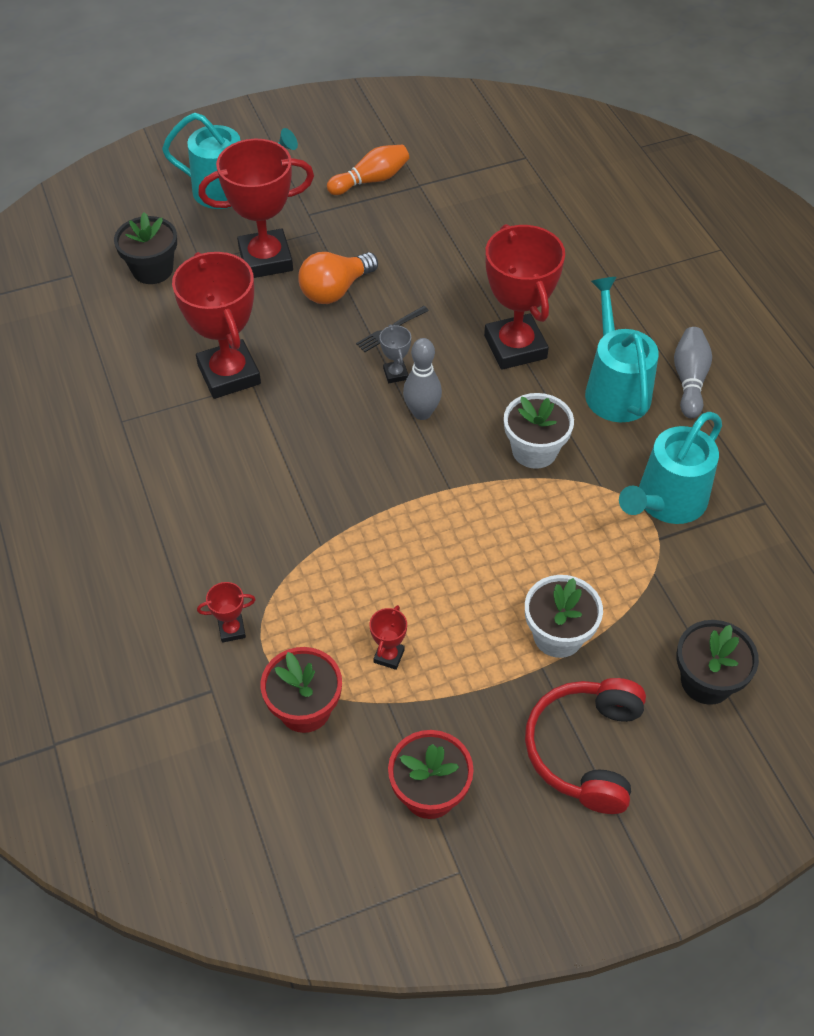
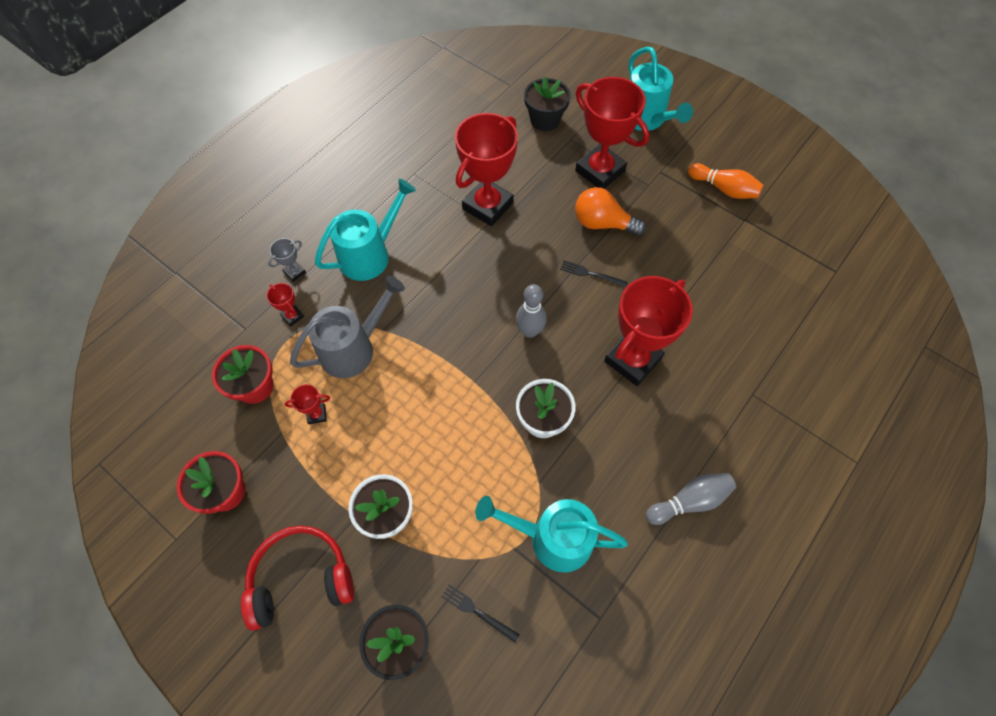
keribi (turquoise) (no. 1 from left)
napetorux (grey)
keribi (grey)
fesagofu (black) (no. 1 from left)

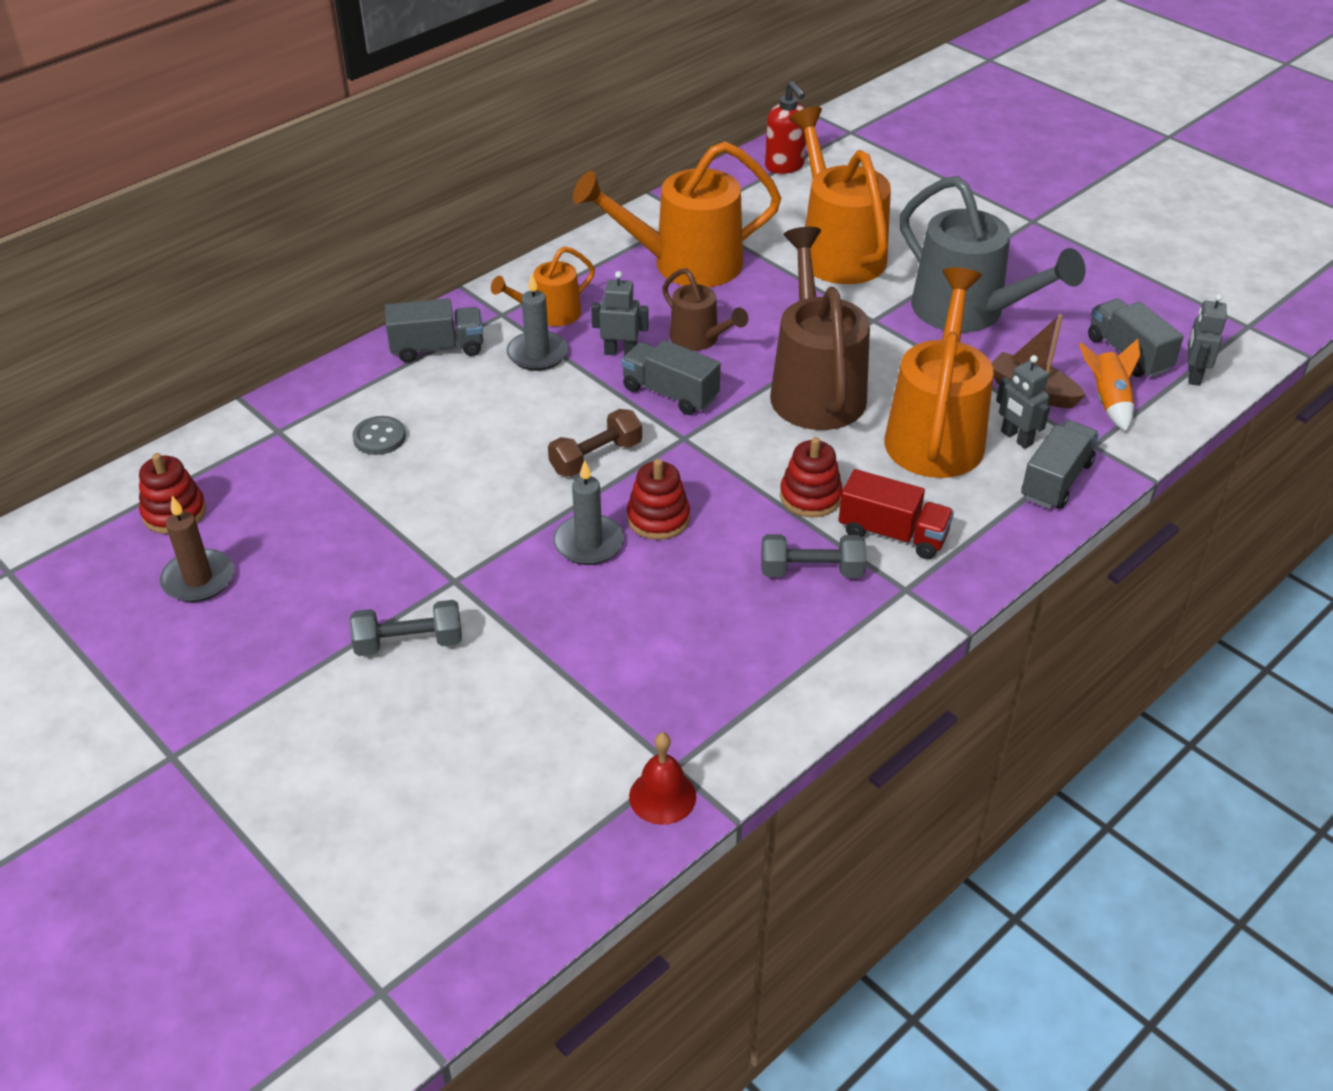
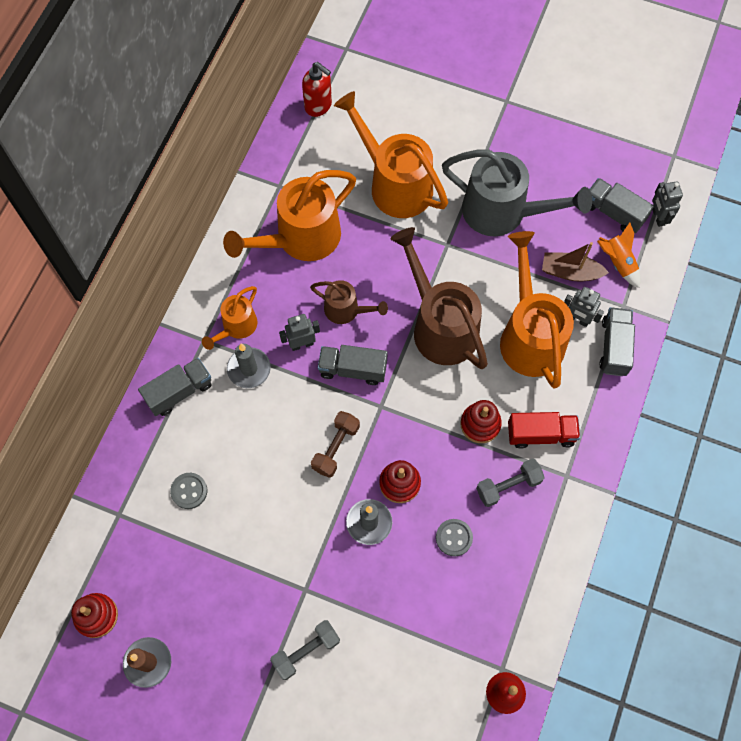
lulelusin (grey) (no. 2 from left)

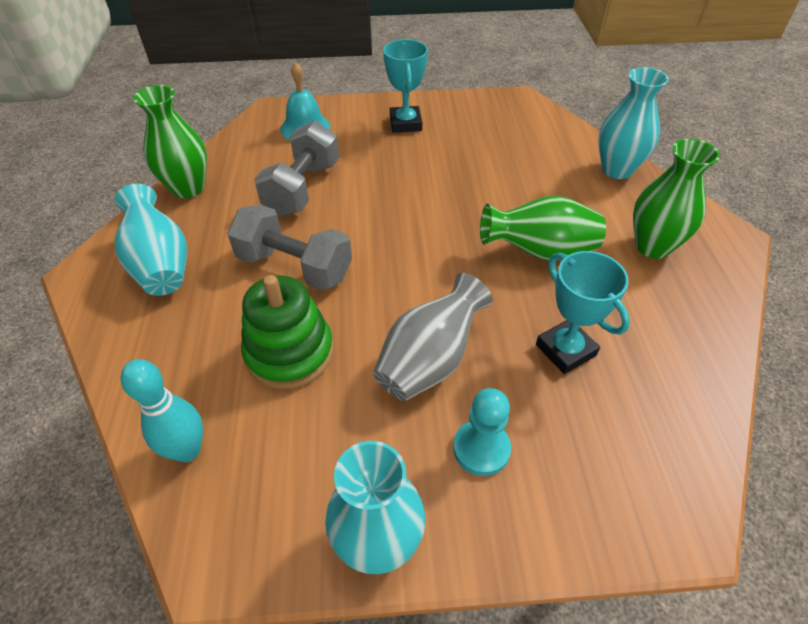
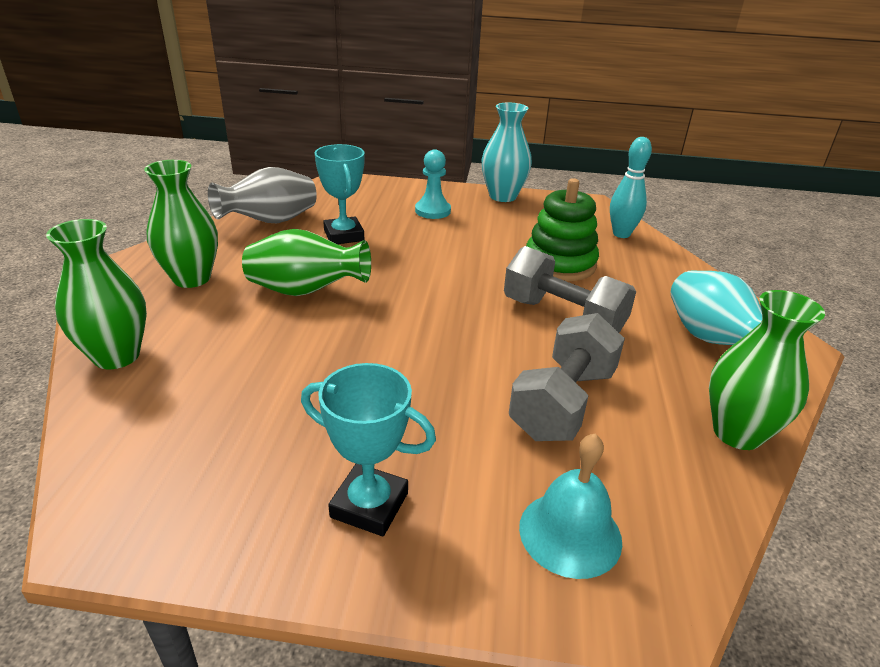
napetorux (turquoise) (no. 2 from left)
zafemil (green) (no. 1 from left)
zafemil (grey)

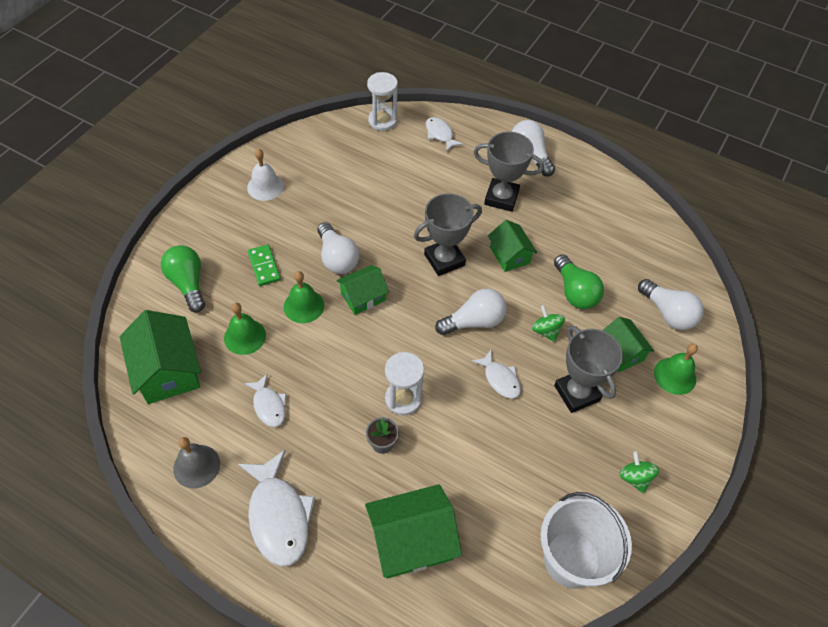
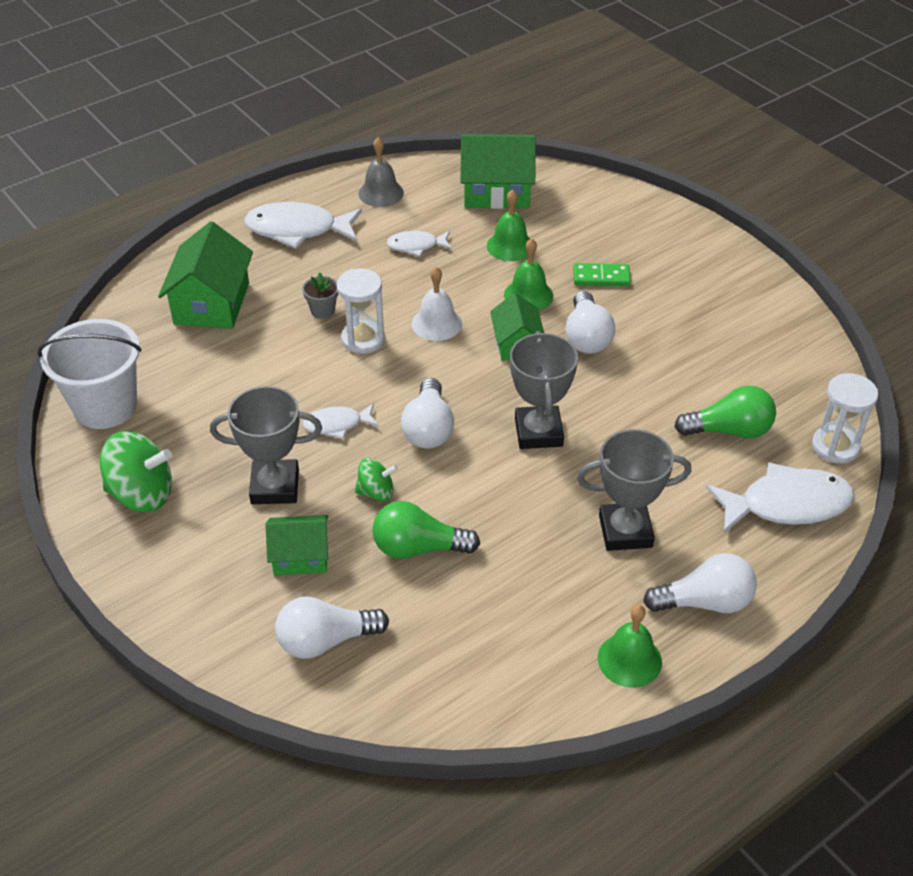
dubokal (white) (no. 4 from left)
napetorux (grey) (no. 3 from left)
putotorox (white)
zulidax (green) (no. 4 from left in the first image)
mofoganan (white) (no. 3 from left)
mofoganan (green) (no. 2 from left)
putotorox (green) (no. 3 from left)
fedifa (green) (no. 1 from left)

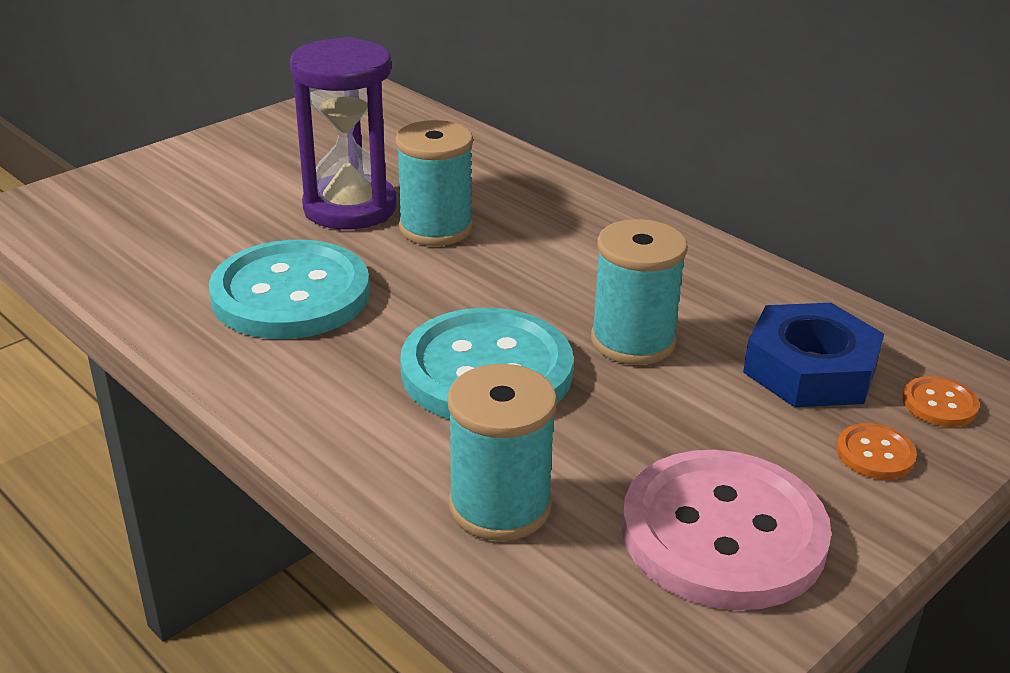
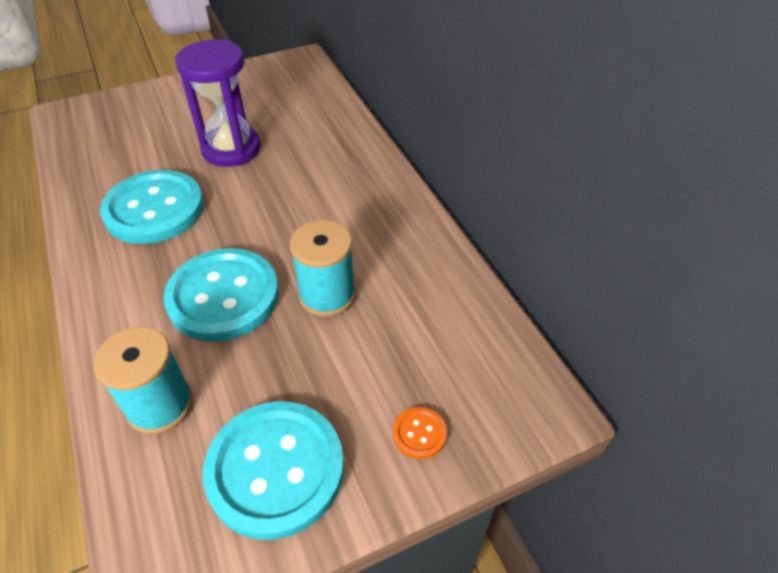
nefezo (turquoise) (no. 1 from left in the first image)
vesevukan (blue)
lulelusin (orange) (no. 2 from left in the first image)
lulelusin (turquoise) (no. 3 from left)

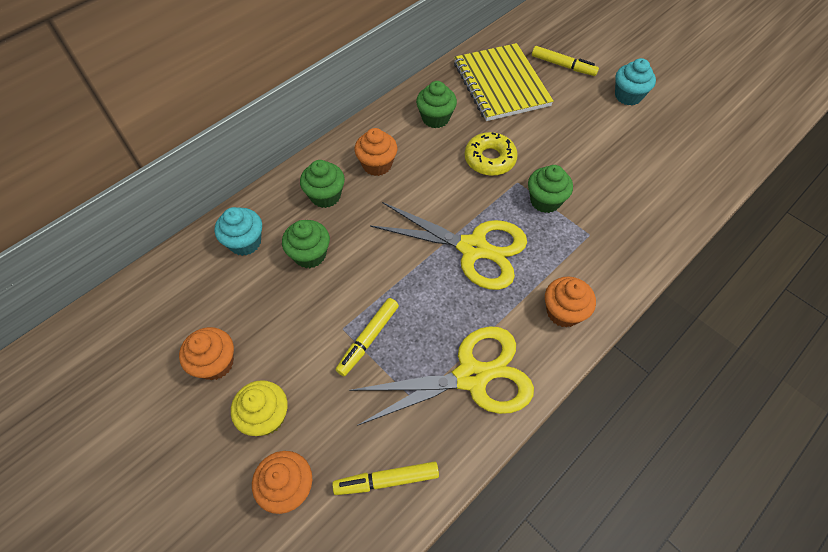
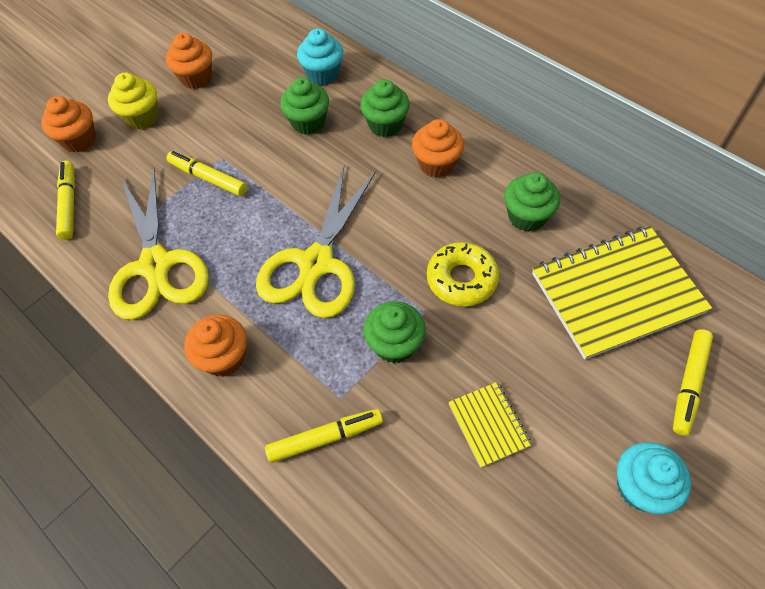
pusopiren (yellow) (no. 1 from left)
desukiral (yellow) (no. 3 from left)

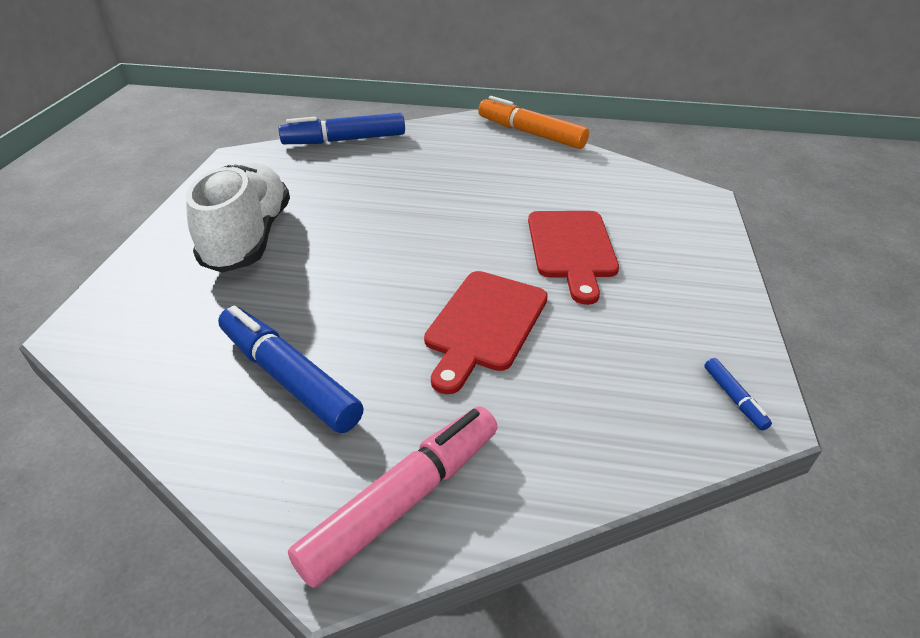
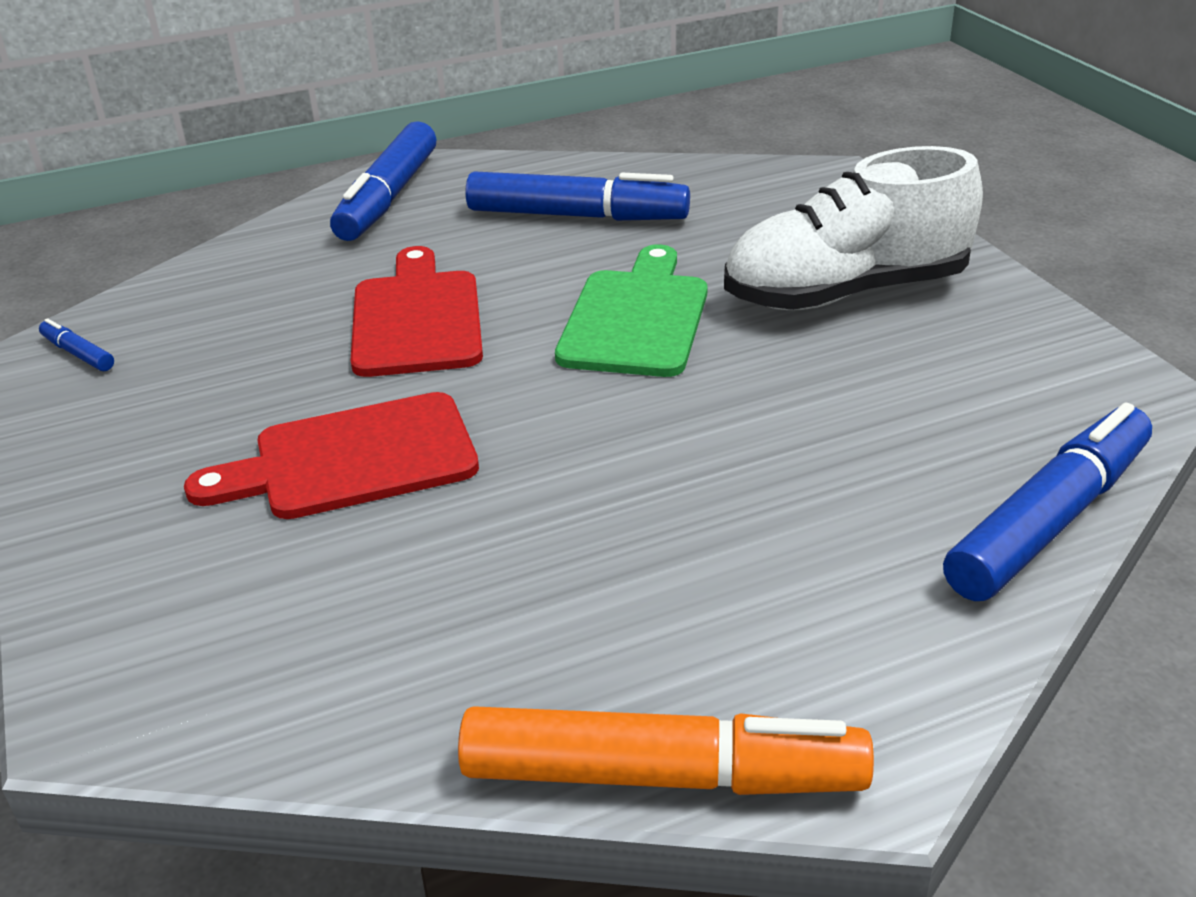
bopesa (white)
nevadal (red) (no. 1 from left)
desukiral (blue) (no. 2 from left)
nevadal (green)

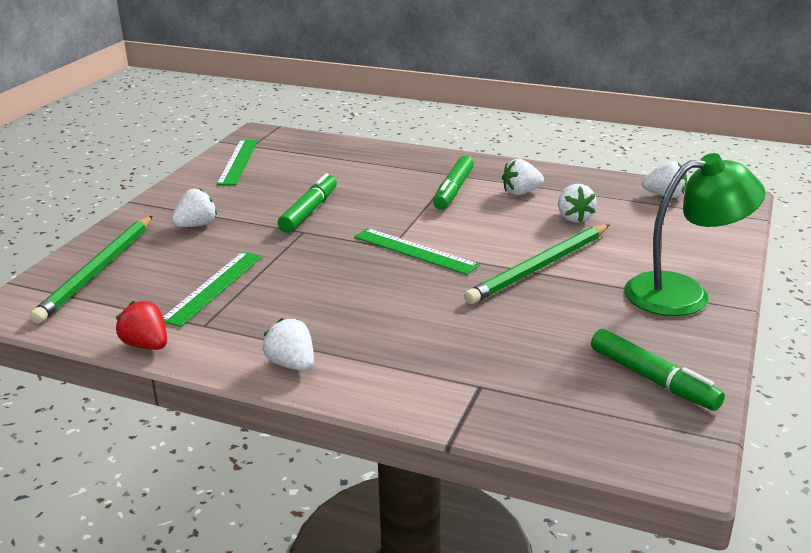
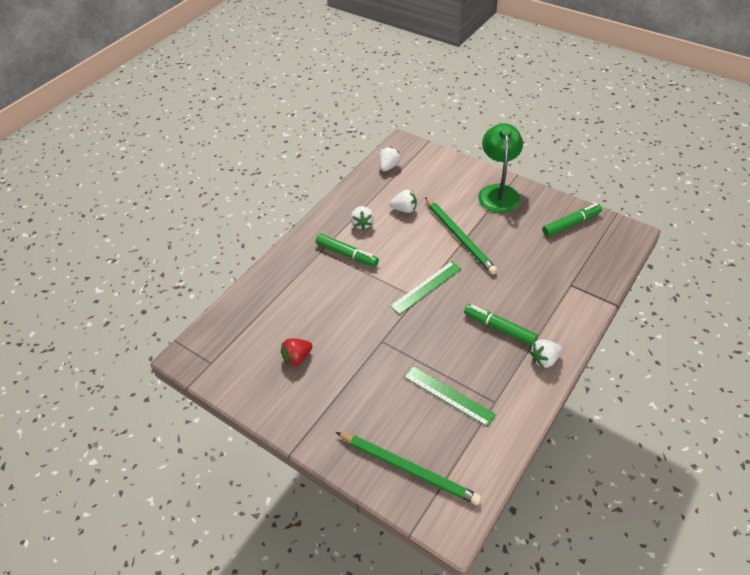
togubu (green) (no. 2 from left in the first image)
desukiral (green) (no. 2 from left)
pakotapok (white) (no. 1 from left in the first image)
pakotapok (red)

